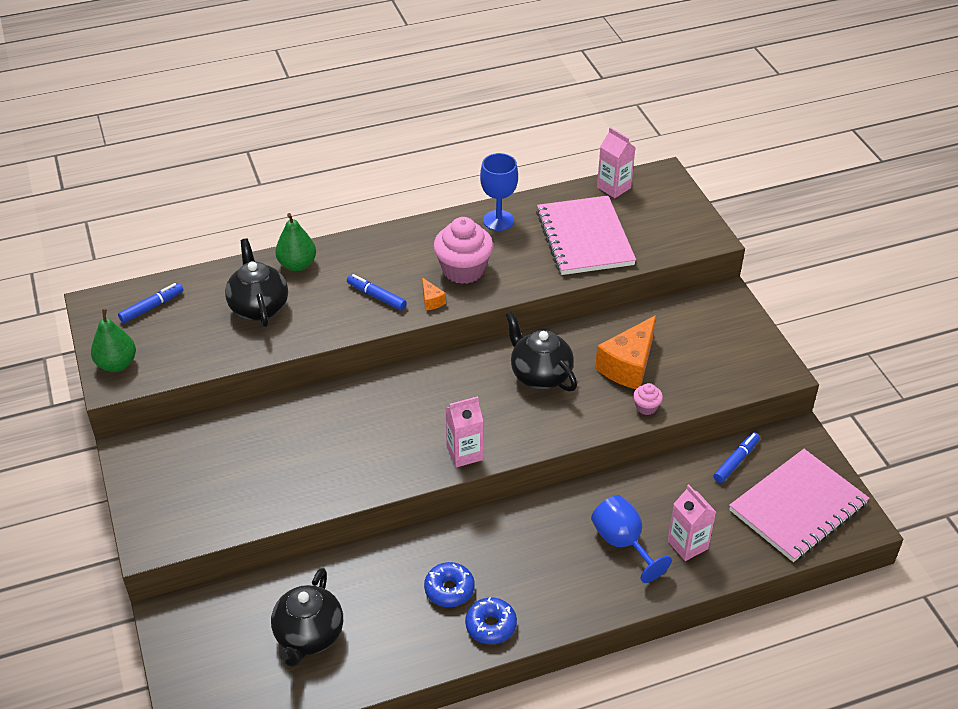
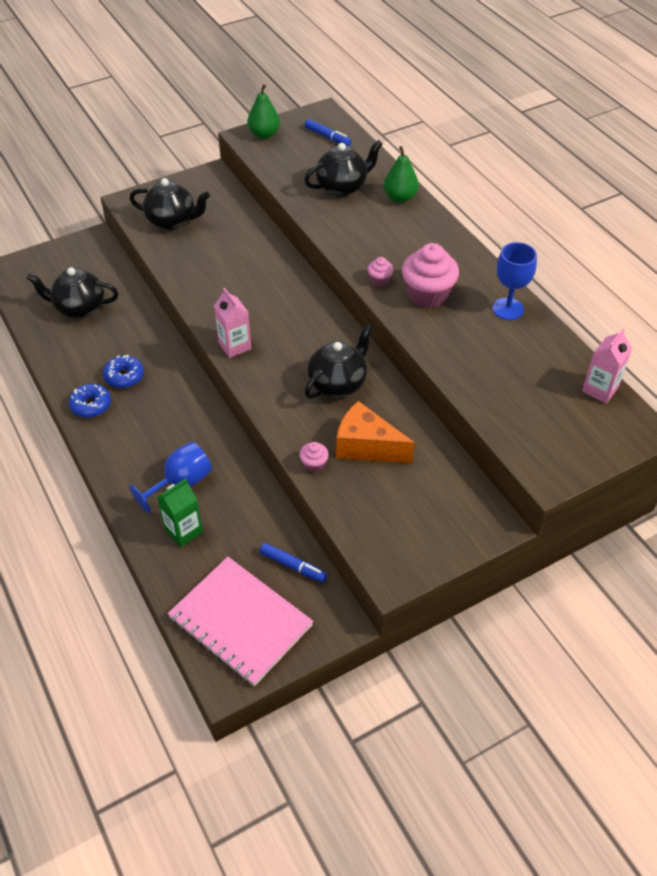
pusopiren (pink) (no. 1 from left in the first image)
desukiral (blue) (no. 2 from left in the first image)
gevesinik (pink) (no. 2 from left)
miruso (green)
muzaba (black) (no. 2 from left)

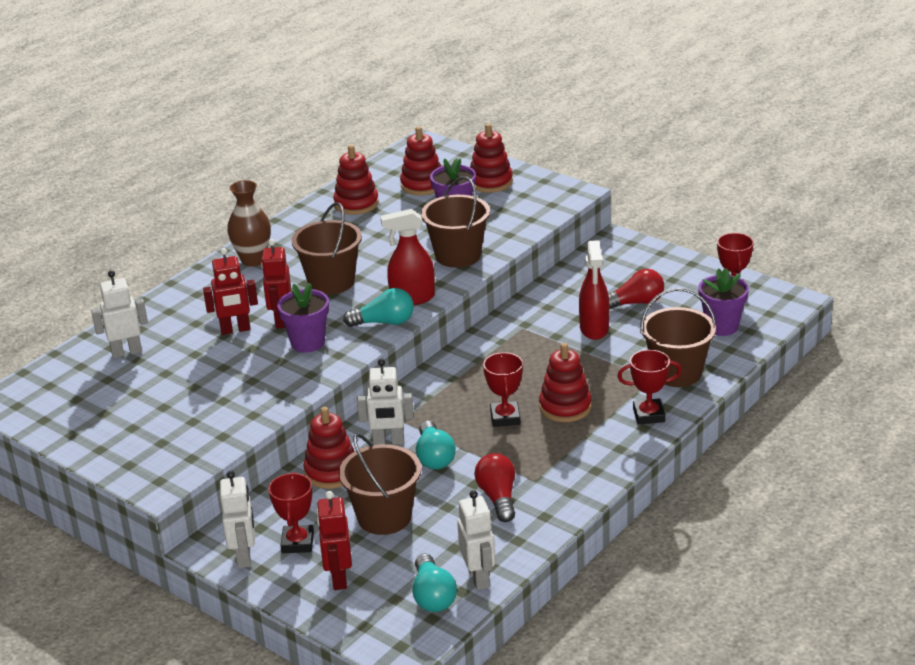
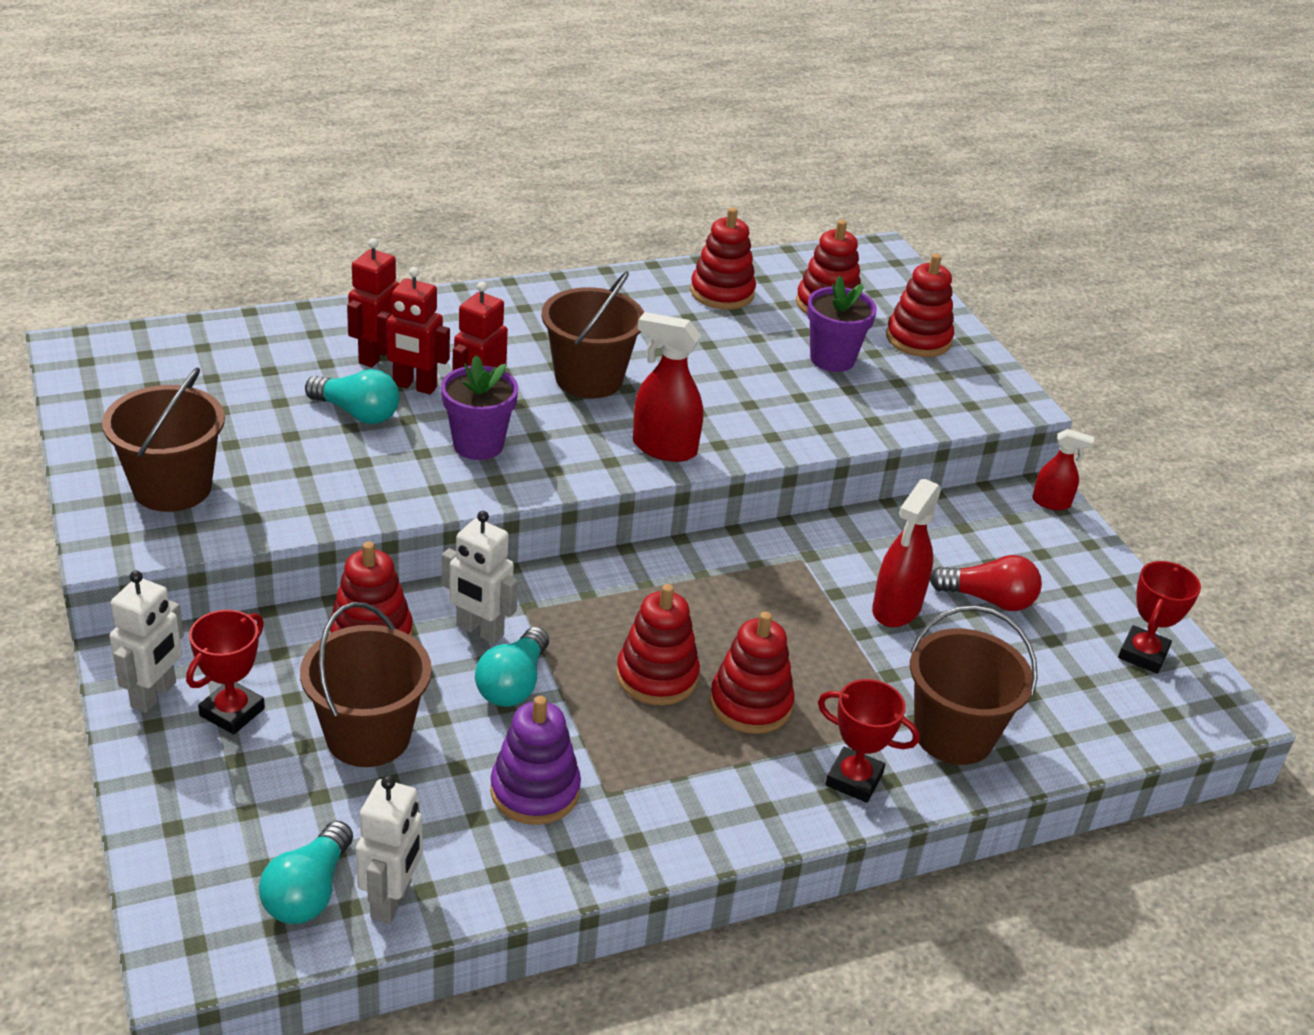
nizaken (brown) (no. 1 from left)
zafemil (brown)
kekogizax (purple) (no. 3 from left in the first image)
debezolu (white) (no. 1 from left in the first image)
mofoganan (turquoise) (no. 2 from left)
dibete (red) (no. 2 from left)
dibete (purple)
debezolu (red) (no. 1 from left)
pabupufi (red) (no. 3 from left)

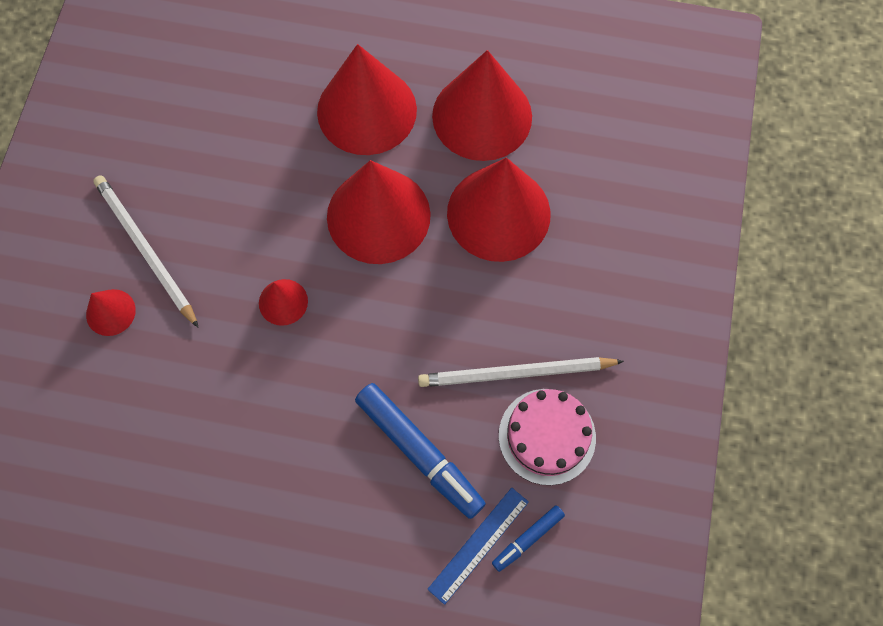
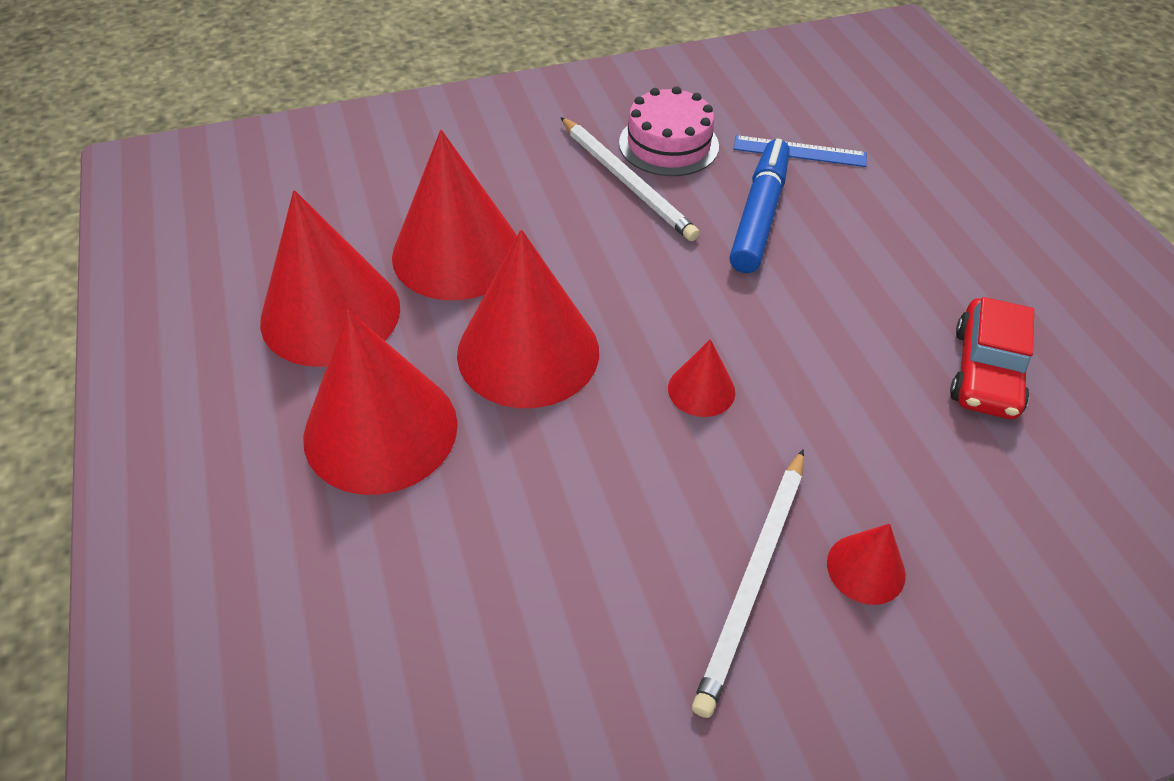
desukiral (blue) (no. 2 from left in the first image)
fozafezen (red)

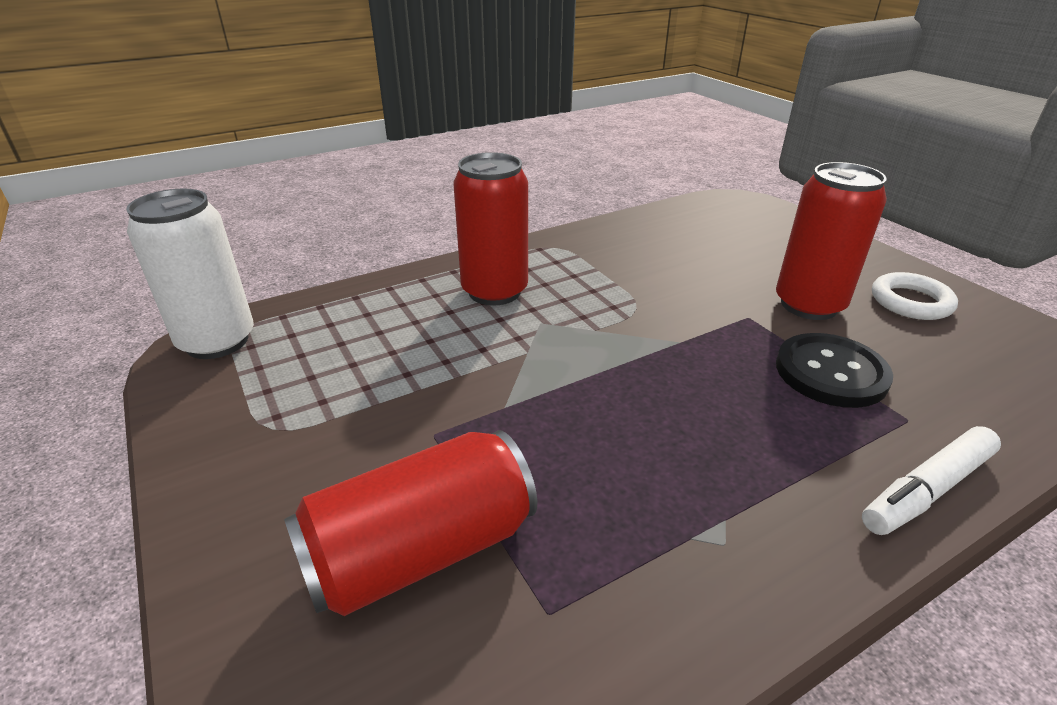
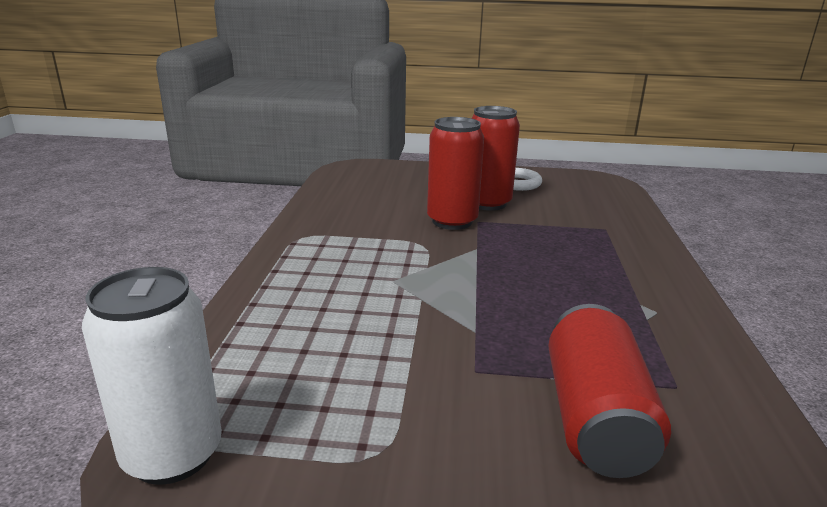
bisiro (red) (no. 1 from left)
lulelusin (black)
desukiral (white)

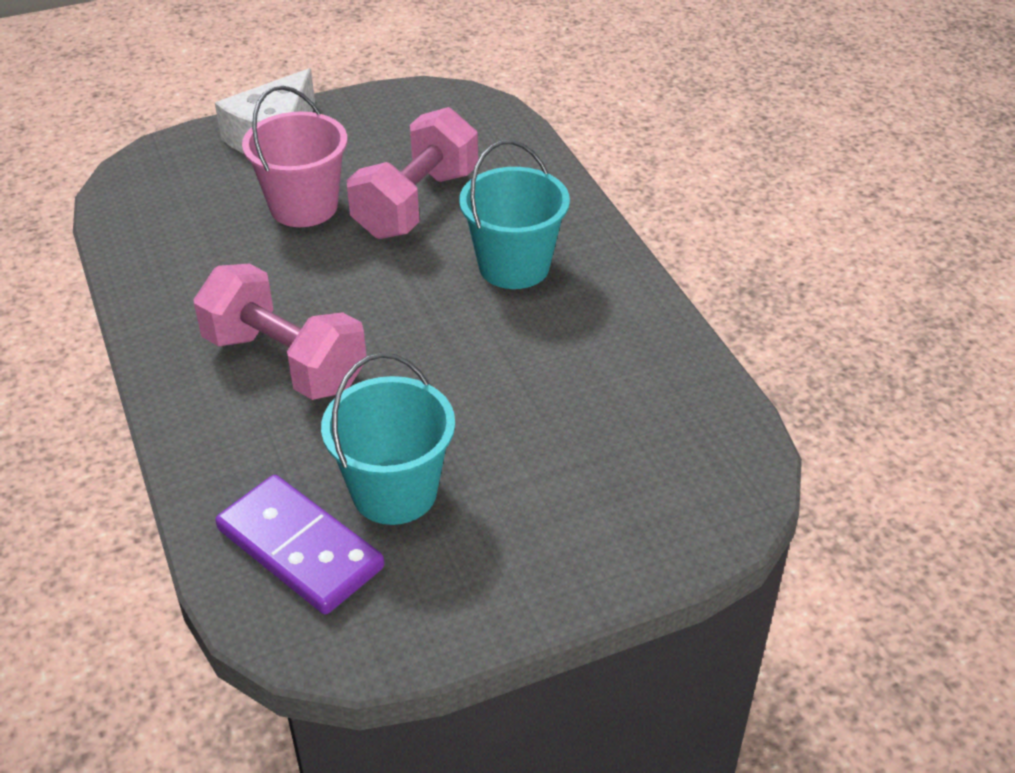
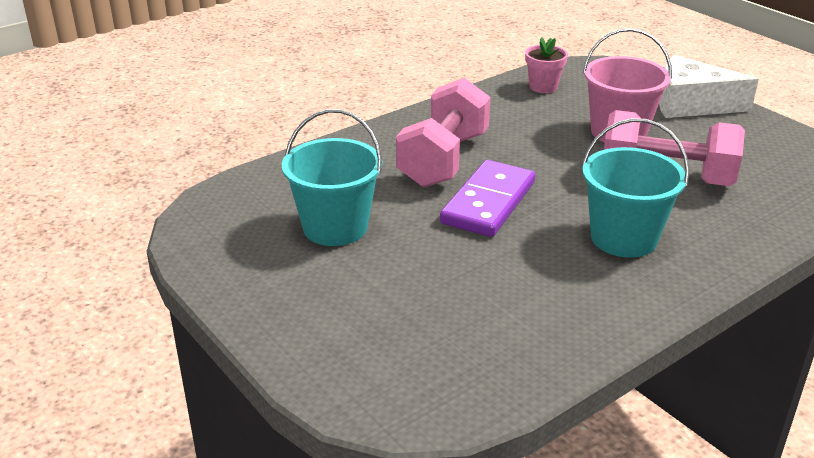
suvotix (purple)
kekogizax (pink)

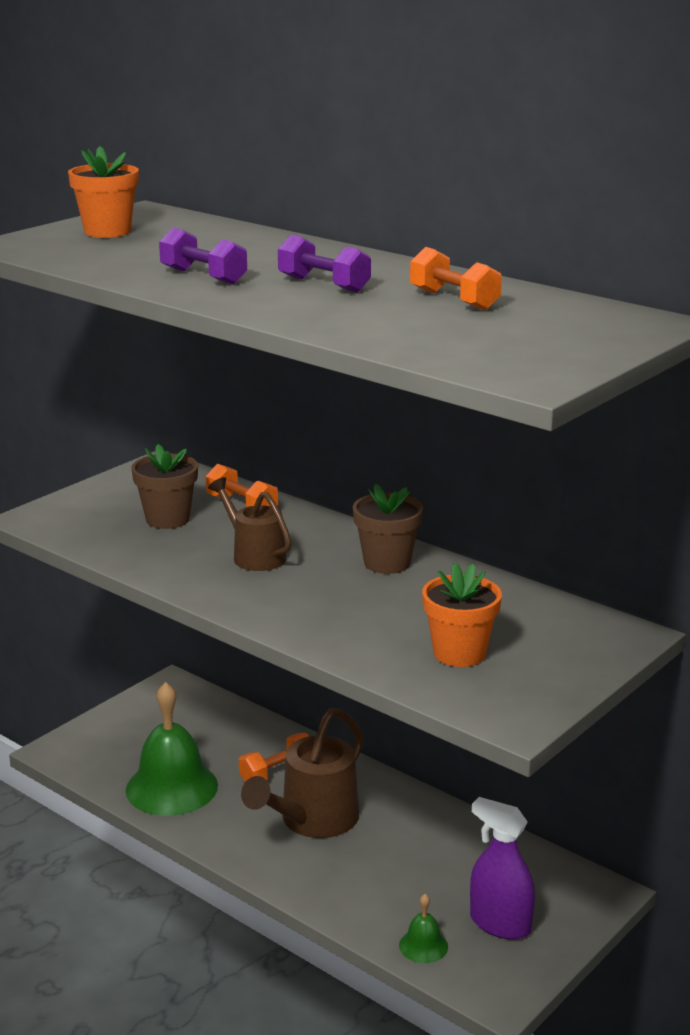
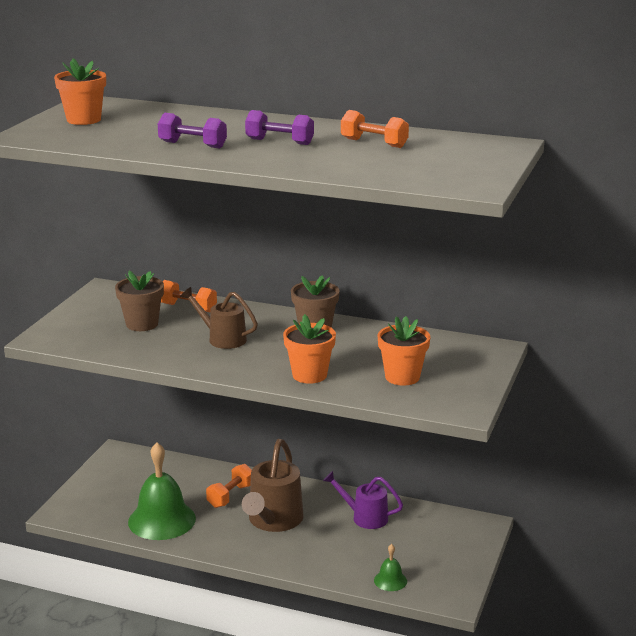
pabupufi (purple)
kekogizax (orange) (no. 2 from left)
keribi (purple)

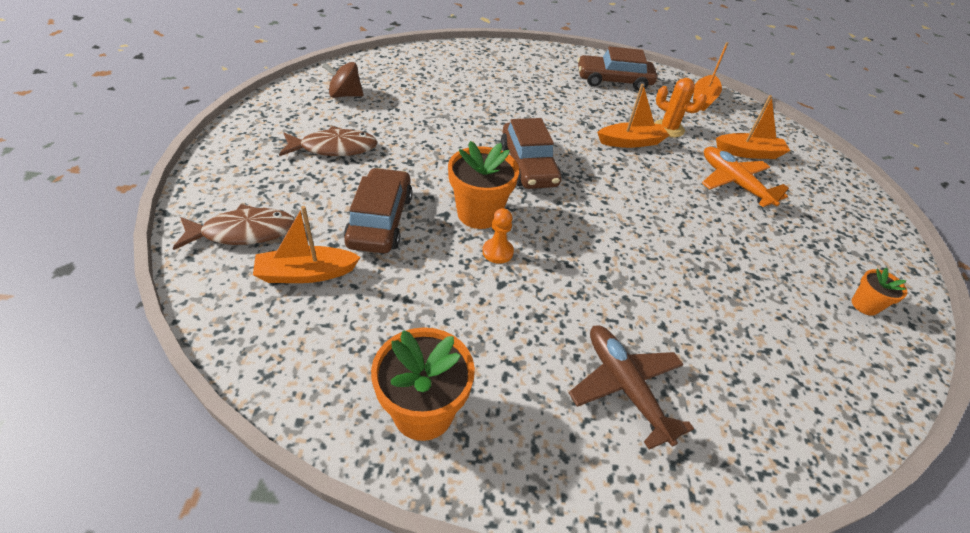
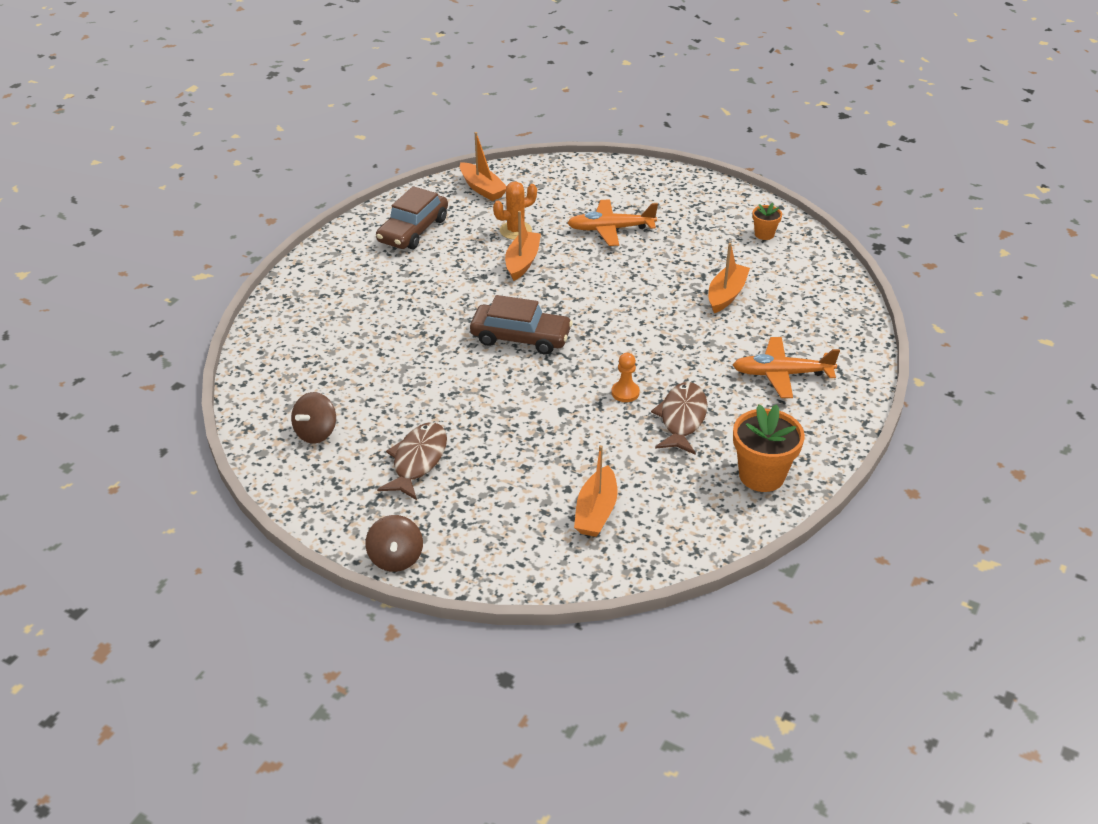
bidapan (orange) (no. 4 from left)
kekogizax (orange) (no. 2 from left in the first image)
fozafezen (brown) (no. 1 from left in the first image)
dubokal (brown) (no. 2 from left)
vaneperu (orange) (no. 2 from left)
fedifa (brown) (no. 2 from left)

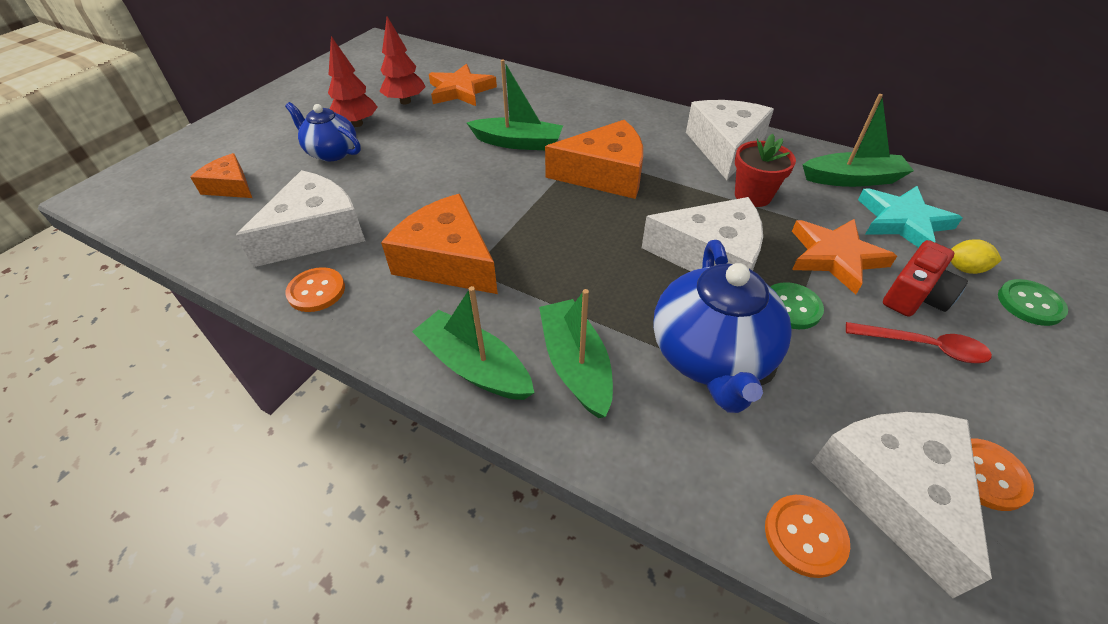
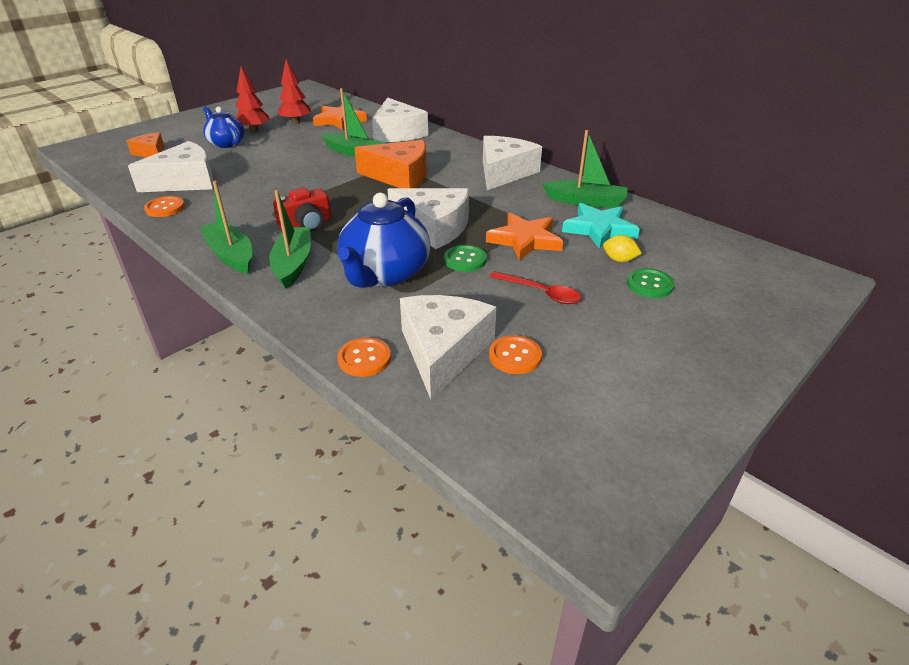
kekogizax (red)
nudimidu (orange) (no. 2 from left in the first image)
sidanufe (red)
nudimidu (white) (no. 2 from left)

